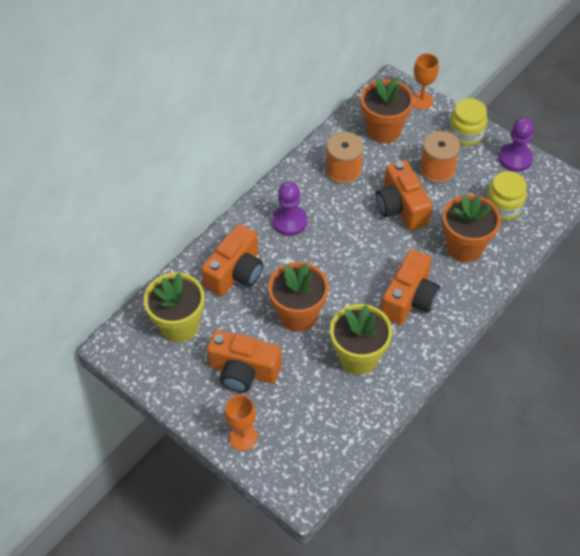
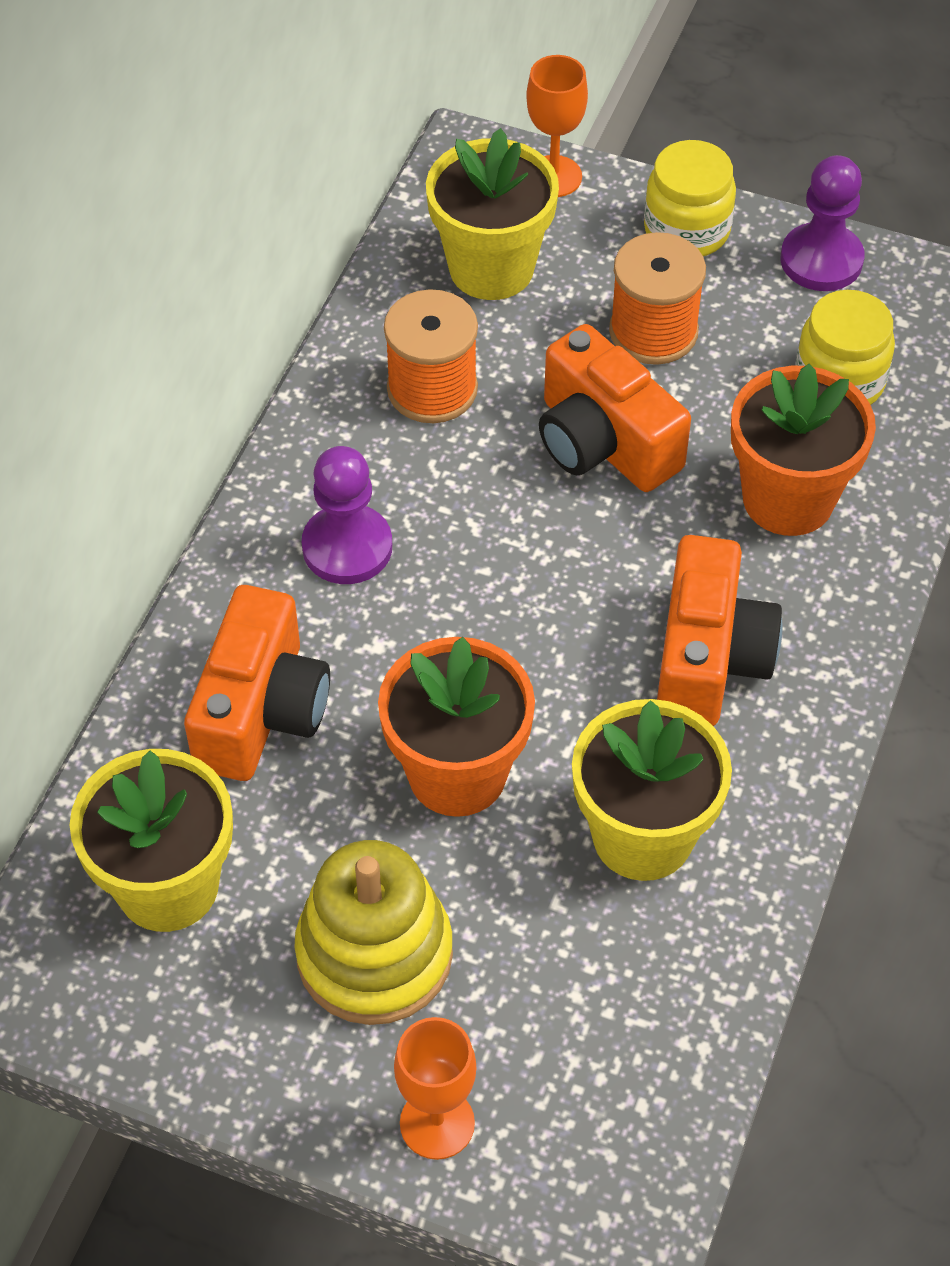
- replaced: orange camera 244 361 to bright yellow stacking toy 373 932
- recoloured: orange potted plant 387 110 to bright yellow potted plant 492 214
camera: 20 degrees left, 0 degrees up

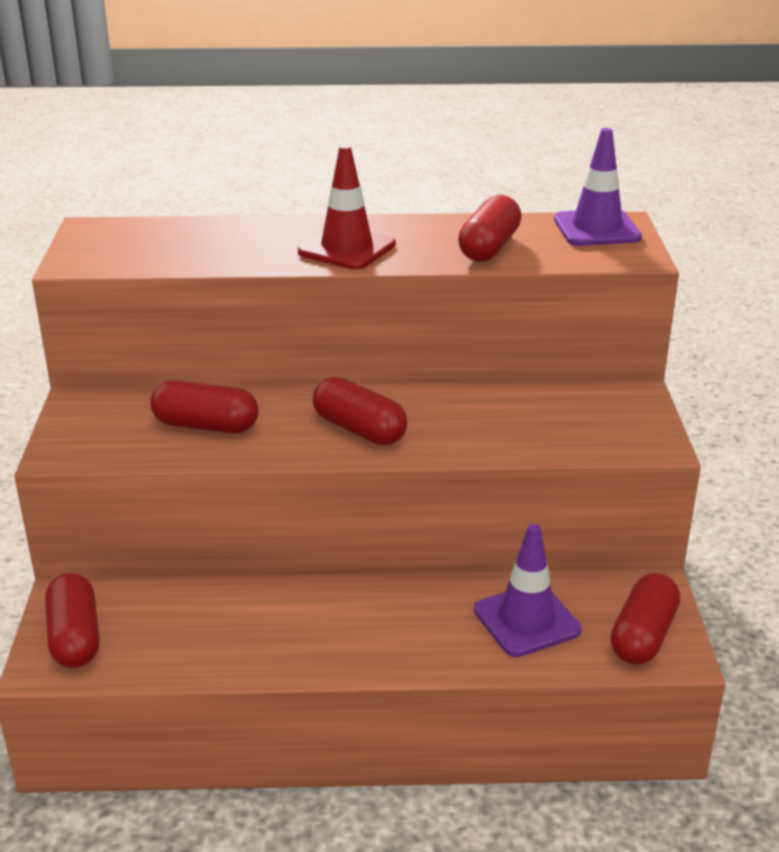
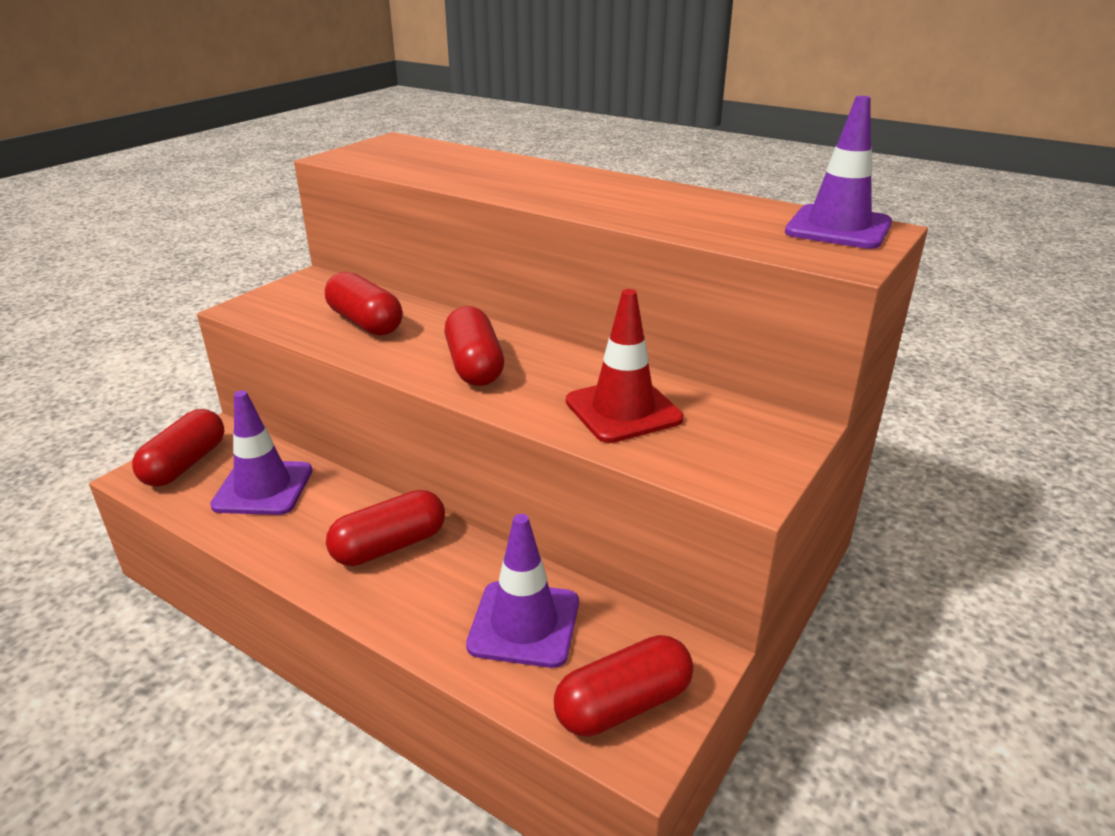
- added: purple safety cone 261 452
- moved: crimson pill shape 489 228 to 385 528
- moved: crimson safety cone 347 207 to 625 366
camera: 35 degrees right, 0 degrees up

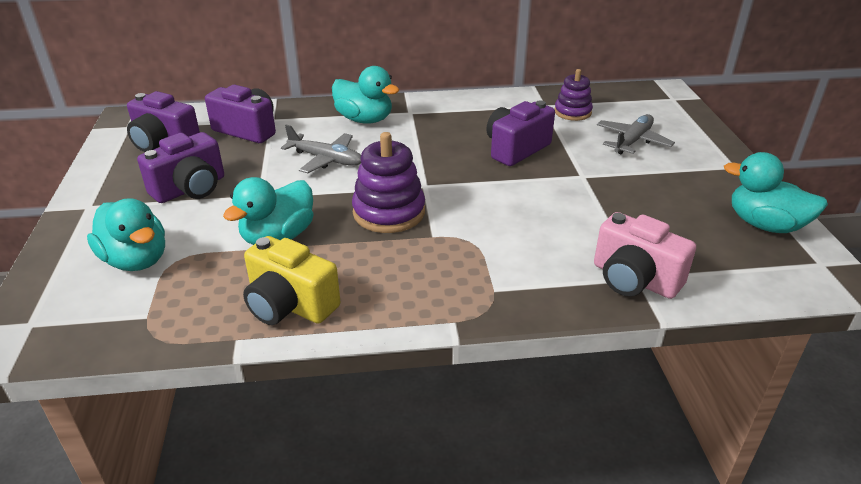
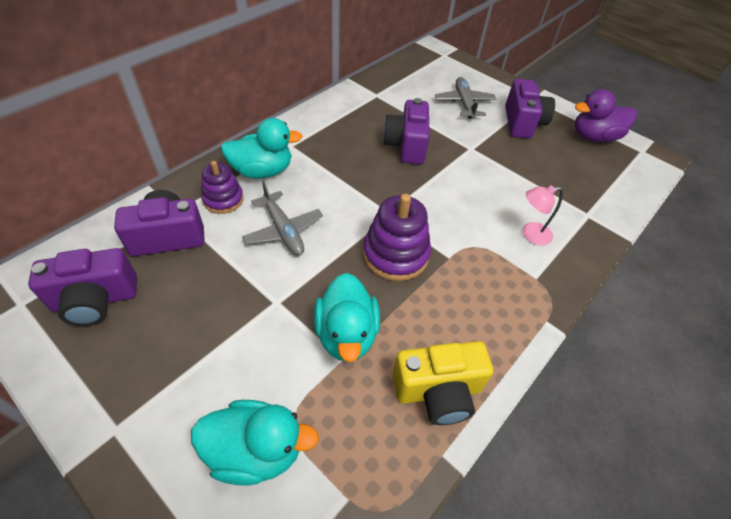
- moved: purple stacking toy 573 95 to 222 187
- turned: gray aeroplane 321 149 = 282 218 75 degrees clockwise
- moved: purple camera 180 167 to 530 108
- added: pink lamp 542 215
- recoloured: teal duck 776 192 to purple duck 606 115
- removed: pink camera 645 255
camera: 45 degrees left, 15 degrees up

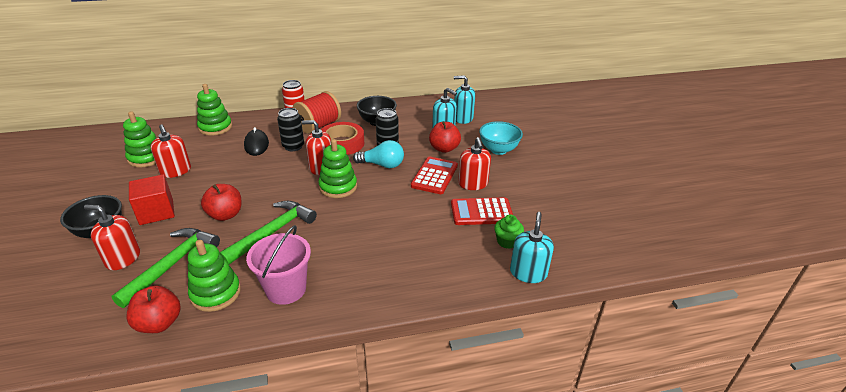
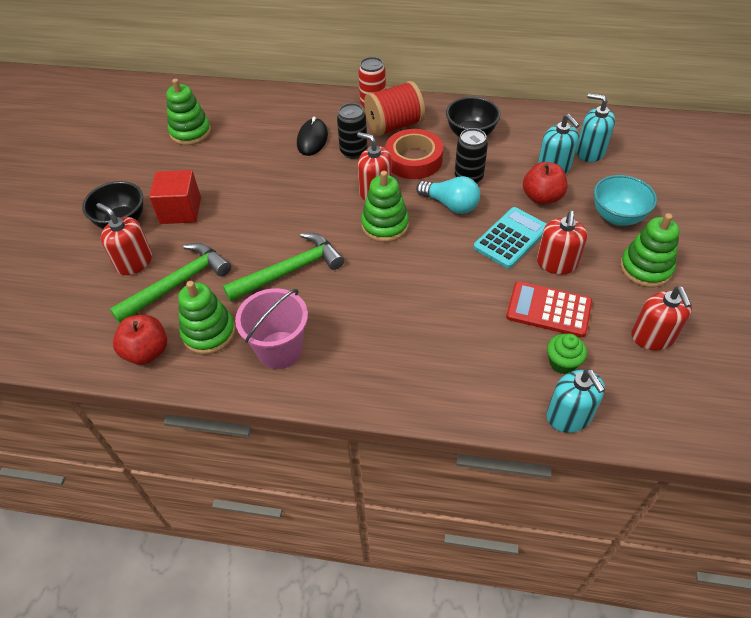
- recoloured: crimson calculator 434 175 to teal calculator 510 238
- turned: teal soap dispenser 532 247 = 576 401 120 degrees clockwise
- moved: emerald stacking toy 214 110 to 650 250
- moved: crimson soap dispenser 171 151 to 662 318
- removed: crimson toy apple 221 202
camera: 25 degrees right, 15 degrees up

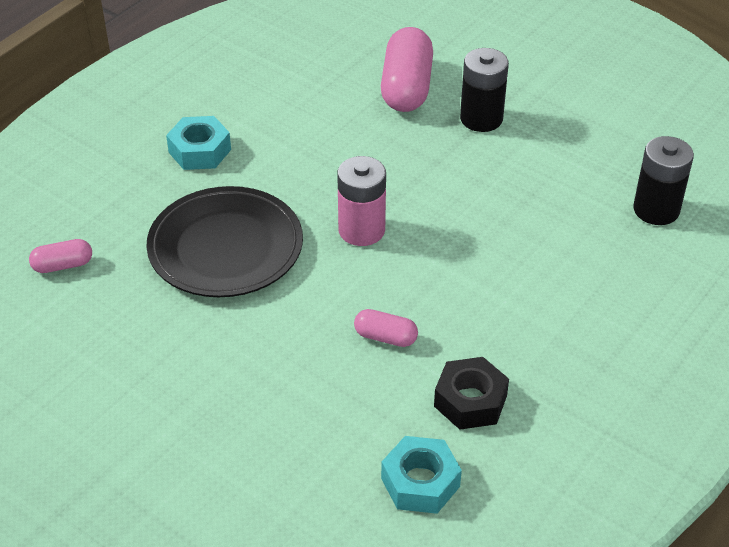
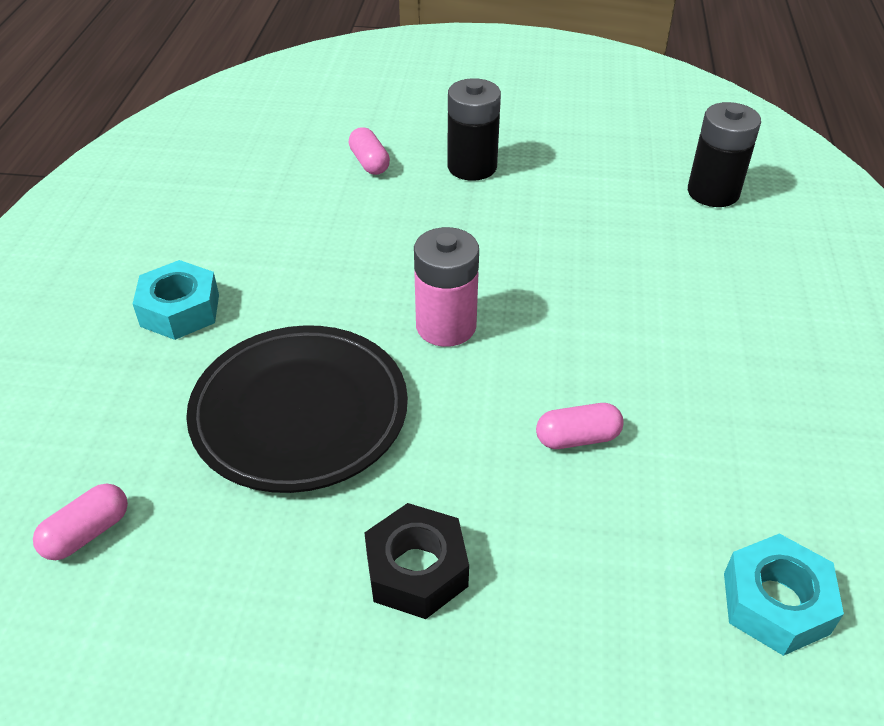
- resized: pink pill shape 407 69 = 369 151 x0.50
- moved: jet-black hexagon nut 471 393 to 416 561
camera: 30 degrees left, 0 degrees up

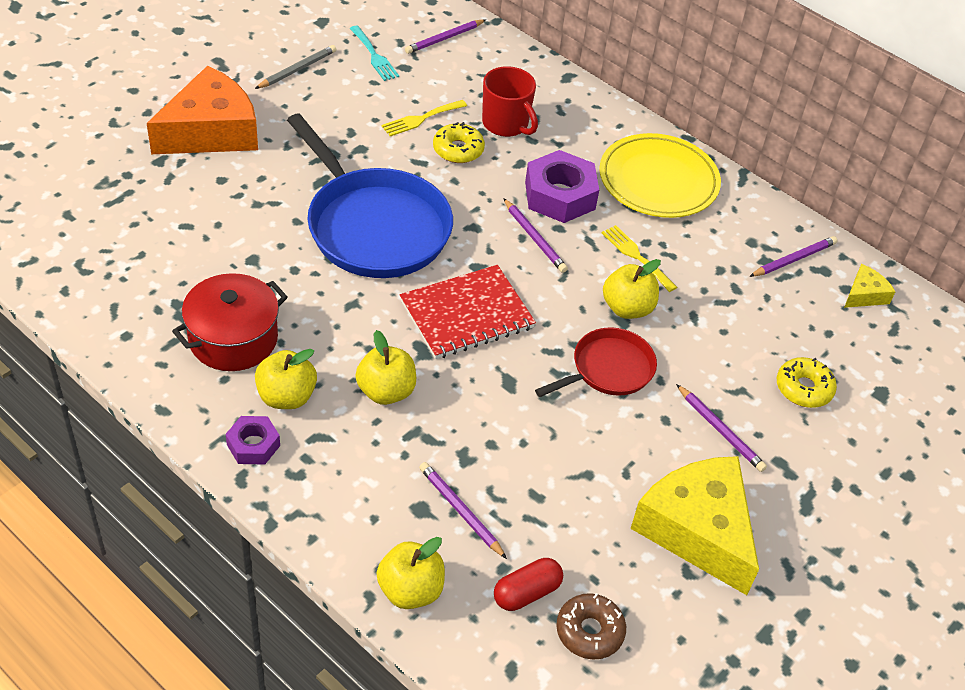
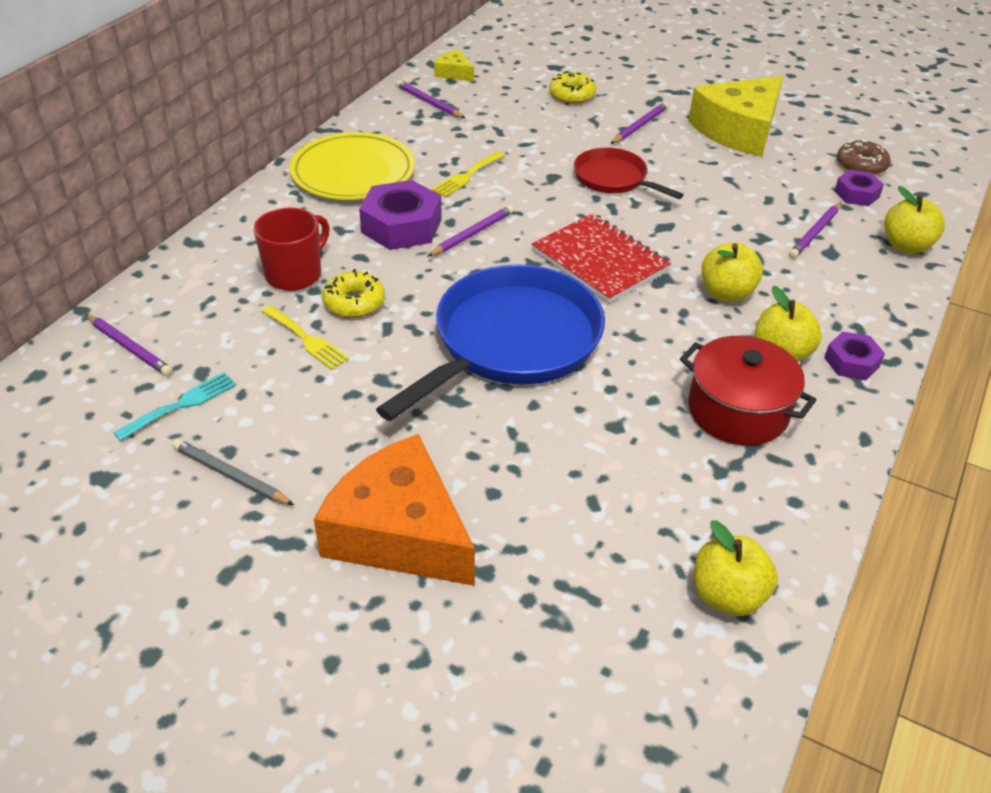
- moved: bright yellow toy apple 632 289 to 736 568
- replaced: crimson pill shape 528 584 to purple hexagon nut 859 188
camera: 100 degrees left, 5 degrees down

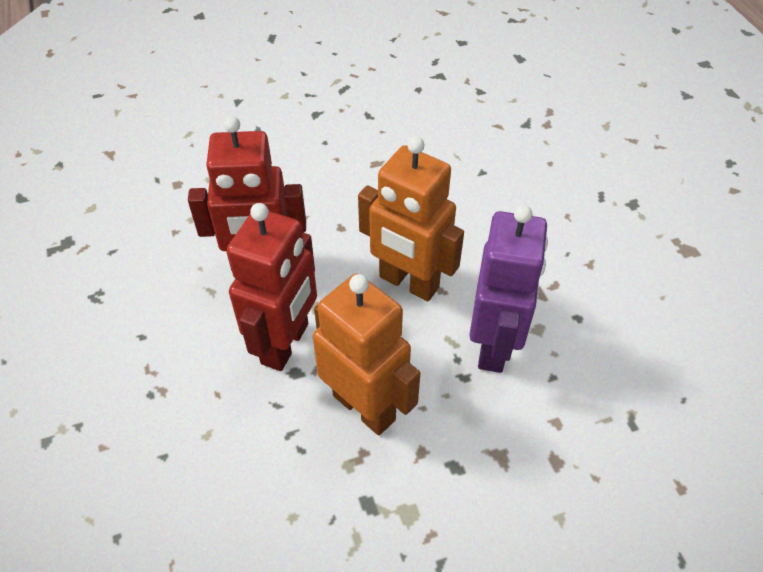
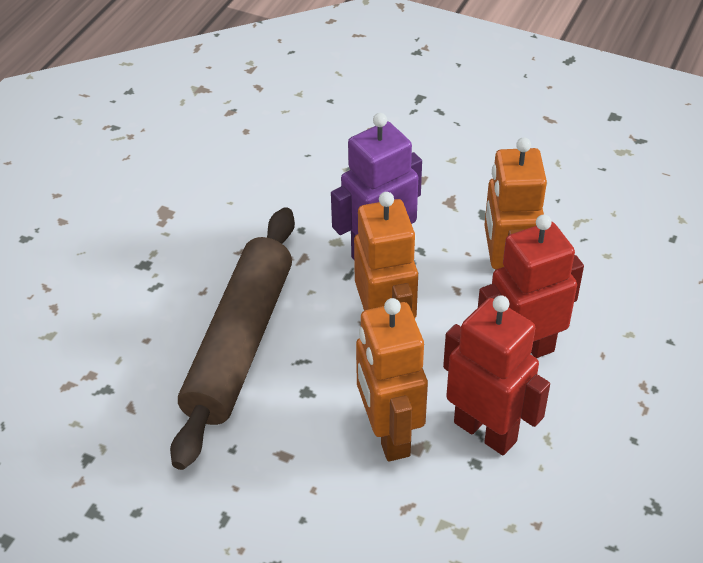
- added: russet rolling pin 232 338
- added: orange robot 392 380
camera: 135 degrees left, 5 degrees down

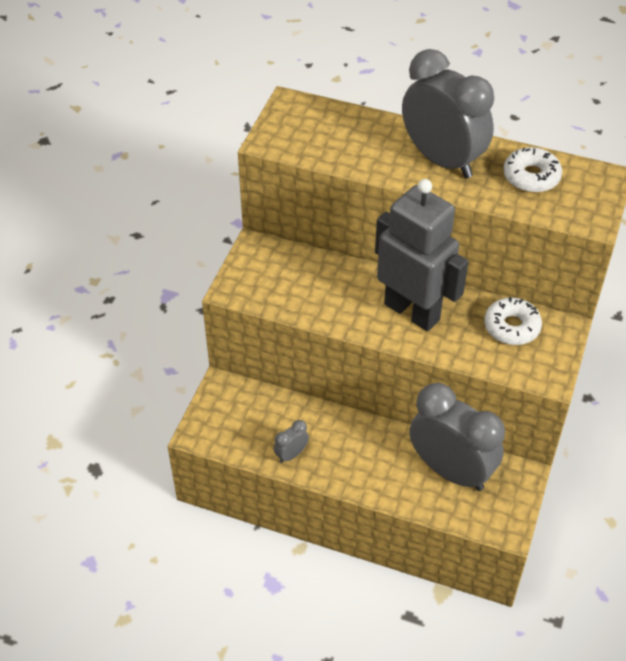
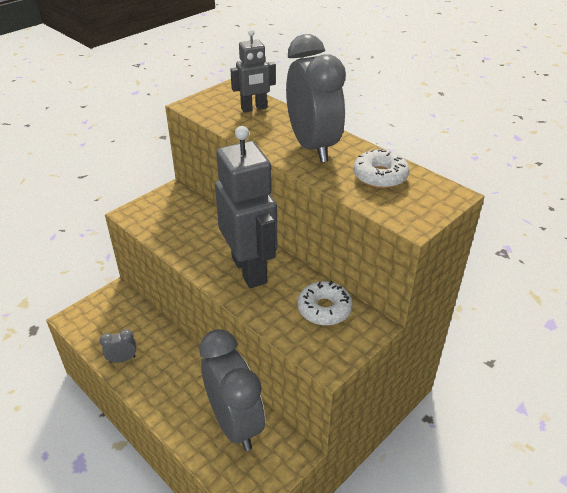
- added: gray robot 253 70
camera: 25 degrees right, 10 degrees down

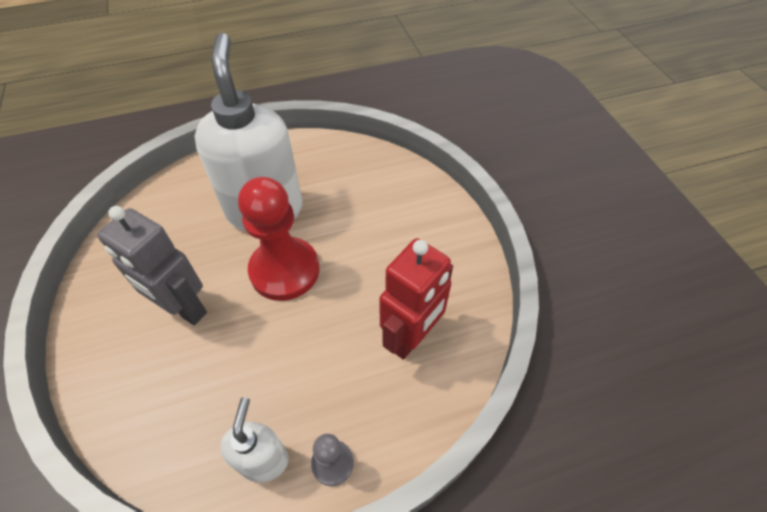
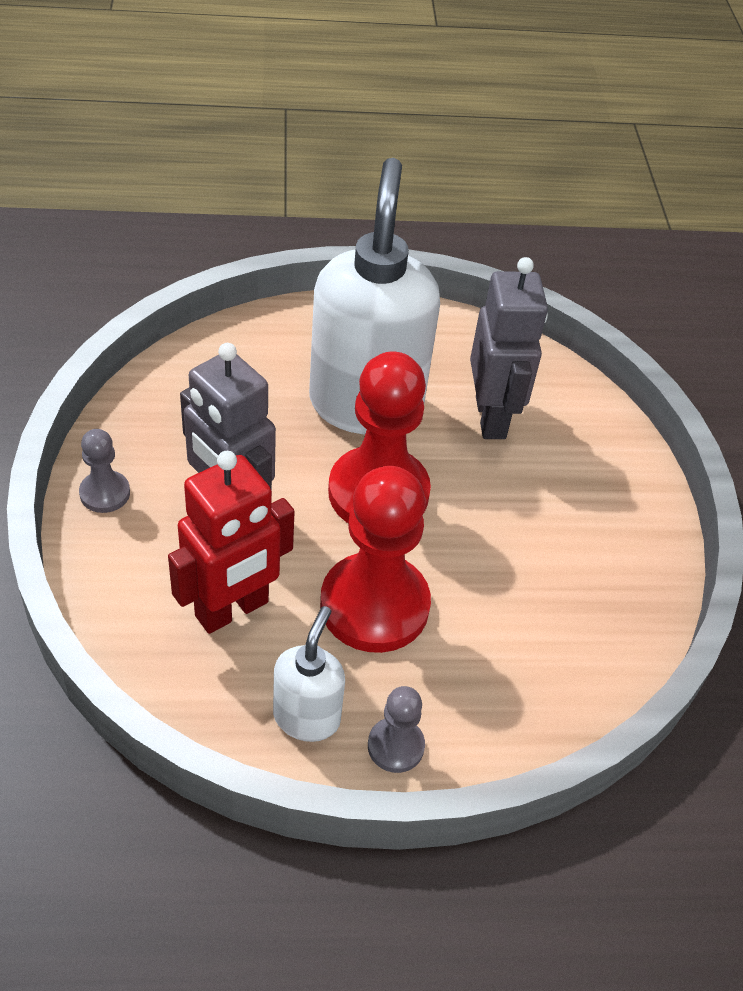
- added: gray game pawn 104 471
- moved: crimson robot 416 299 to 231 542
- added: crimson game pawn 375 559
- added: gray robot 509 348
camera: 10 degrees right, 5 degrees down

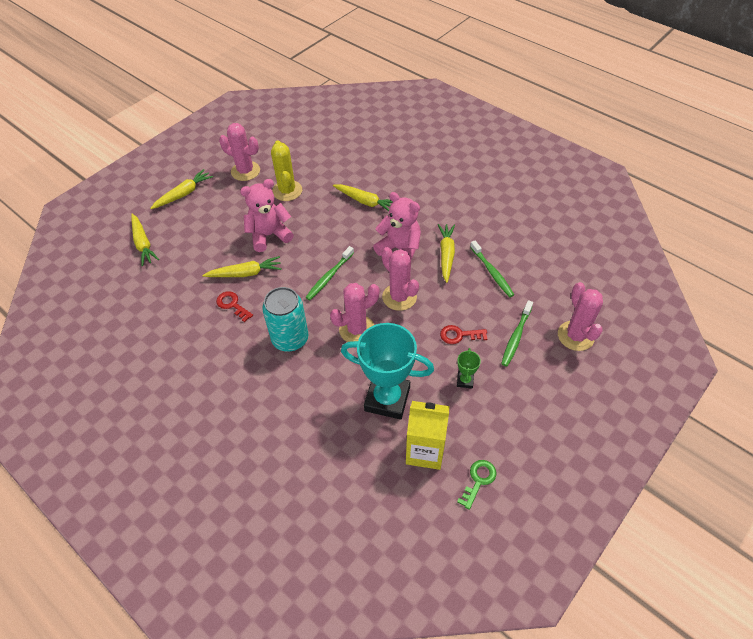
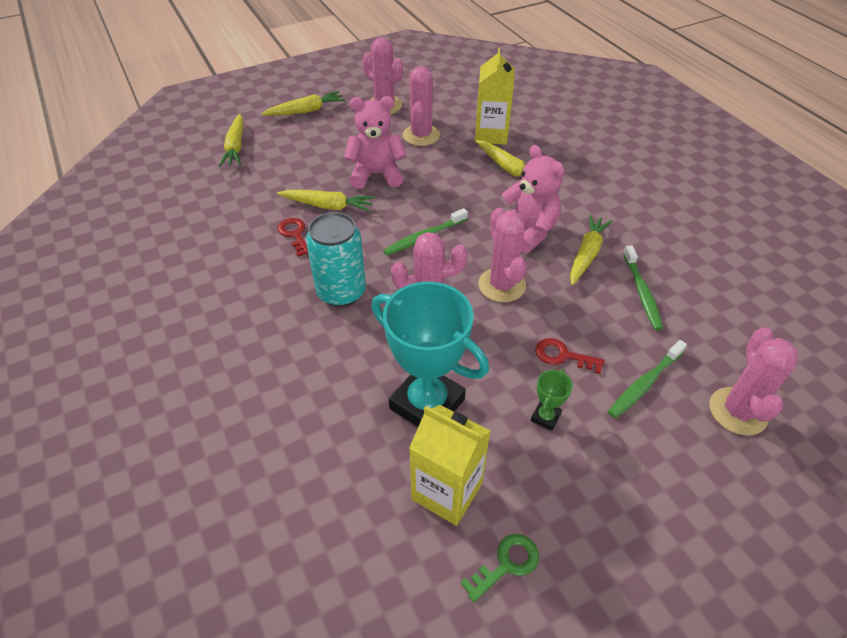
- recoloured: bright yellow cactus 286 170 to pink cactus 421 106
- added: bright yellow juice carton 494 96
camera: 20 degrees right, 5 degrees down

